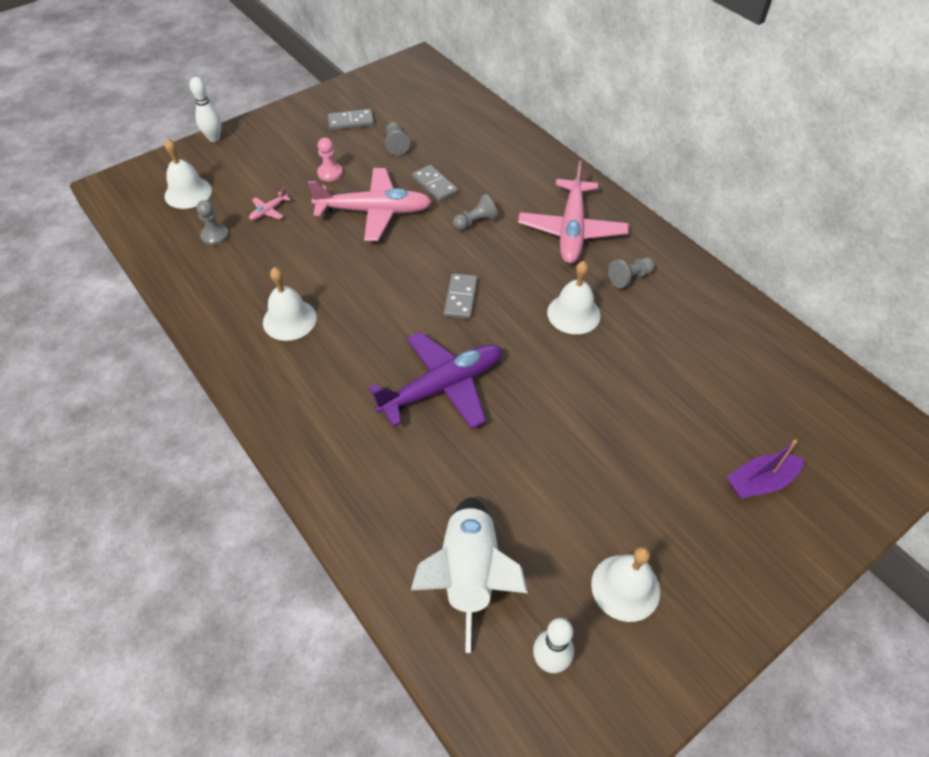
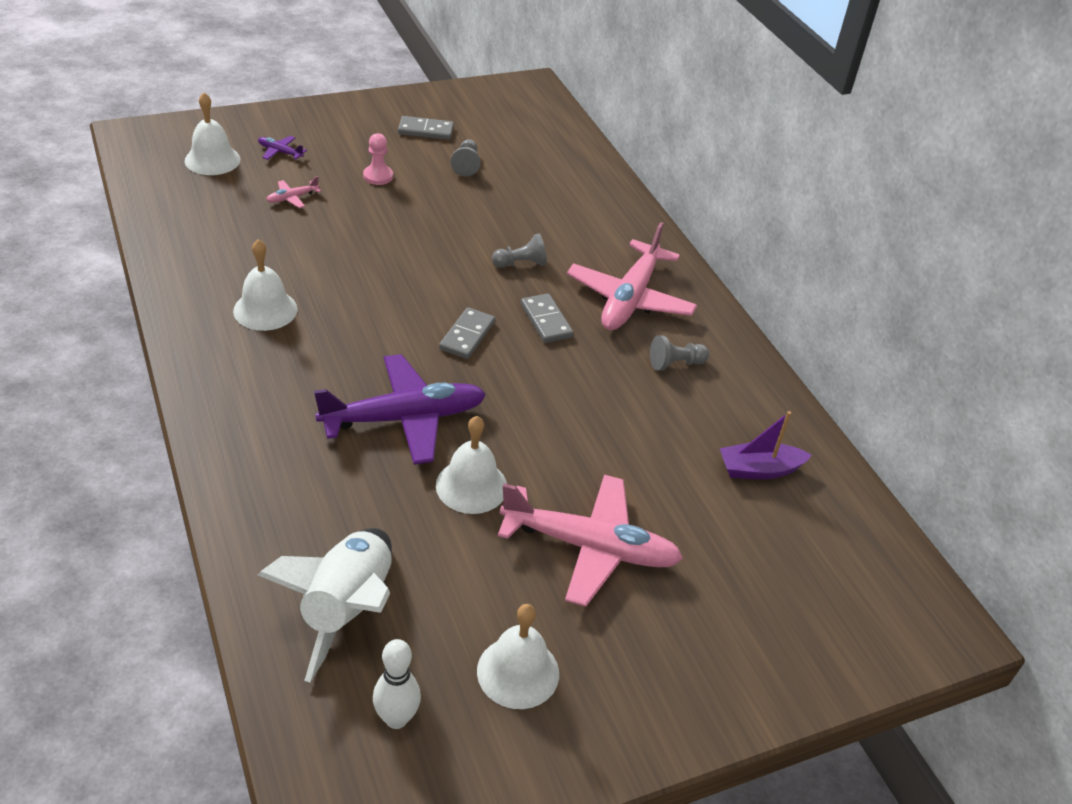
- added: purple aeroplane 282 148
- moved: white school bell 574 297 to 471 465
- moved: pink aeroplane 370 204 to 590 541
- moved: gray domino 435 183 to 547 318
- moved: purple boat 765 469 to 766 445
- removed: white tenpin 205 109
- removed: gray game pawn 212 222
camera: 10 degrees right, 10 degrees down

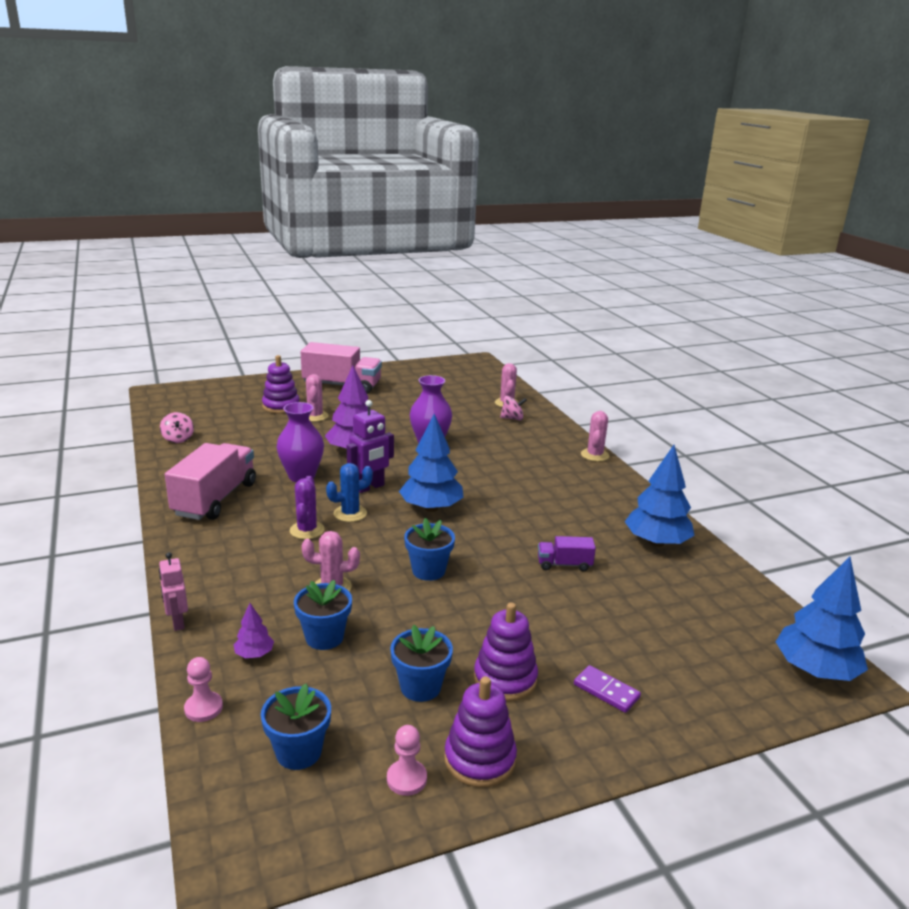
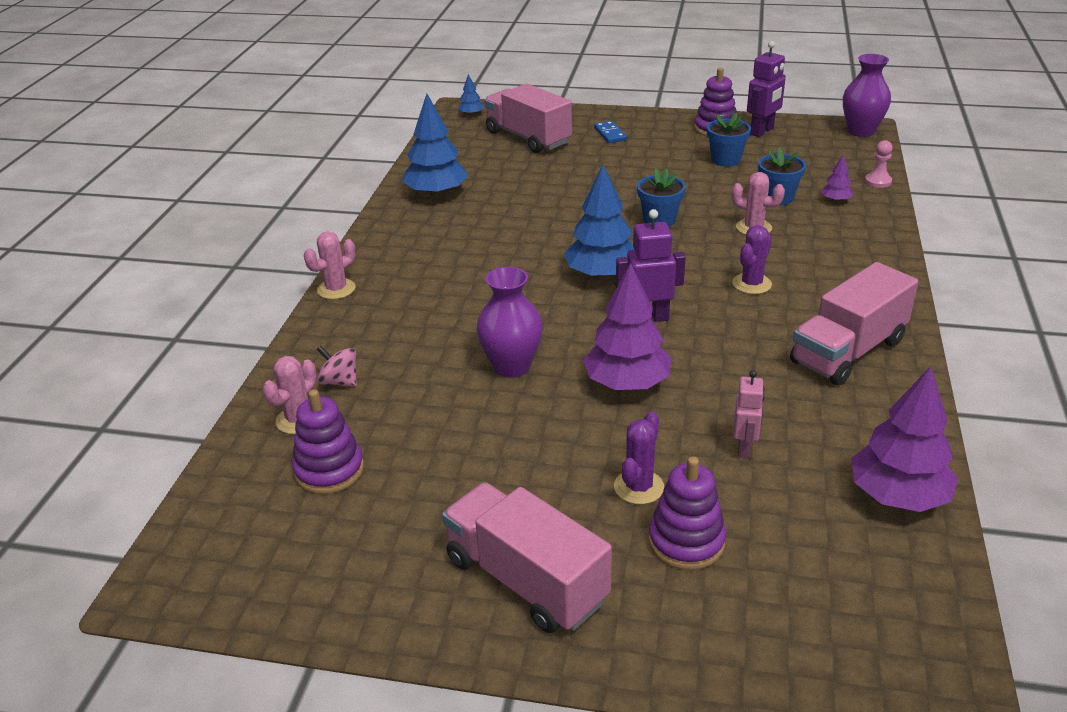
- moved: purple stacking toy 506 651 to 328 441
- resized: cobalt fir tree 822 619 = 471 95 x0.46
- added: pink toy truck 528 118
- recoloured: purple domino 607 689 to cobalt domino 610 132
- recoloured: pink cactus 317 398 to purple cactus 639 458
- moved: pink robot 173 591 to 749 414
- replaced: pink game pawn 407 760 to purple robot 766 89
- moved: purple flower vase 300 442 to 867 95
- replaced: pink whirligig 177 427 to purple fir tree 904 439
- removed: cobalt potted plant 296 726
- removed: cobalt cactus 349 492
- removed: purple toy truck 567 553
camera: 145 degrees left, 10 degrees up

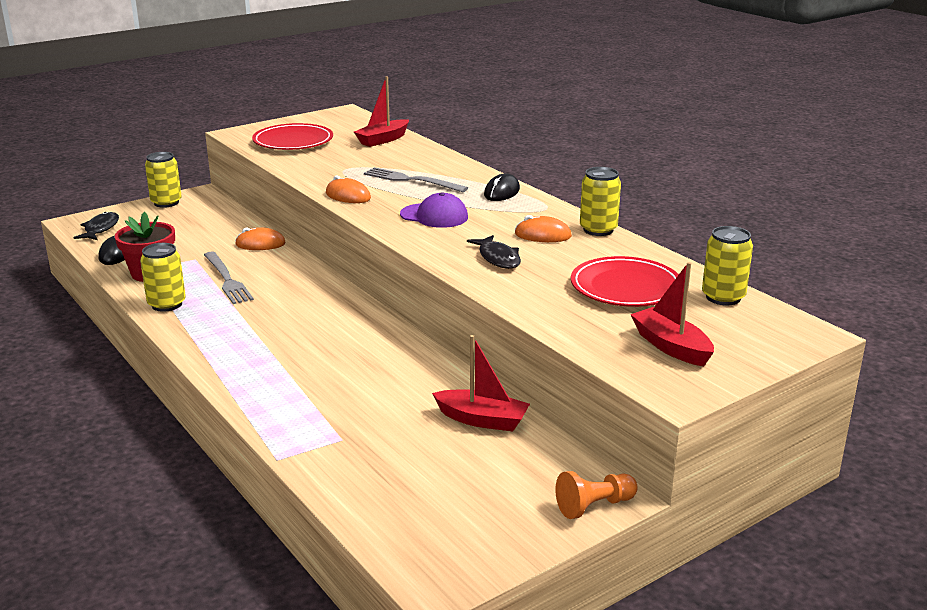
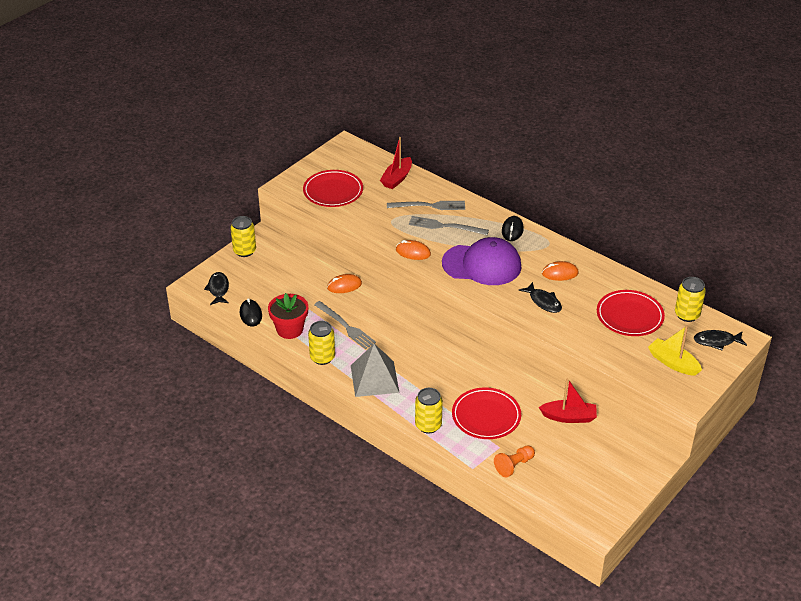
- added: gray pyramid shape 375 370
- added: gray fork 426 205
- moved: bright yellow soda can 600 201 to 429 410
- resized: purple baseball cap 434 210 = 481 261 x1.70
- added: crimson dinner plate 486 413
- moved: orange game pawn 596 495 to 514 461
- recoloured: crimson boat 672 314 to bright yellow boat 675 351
- added: jet-black fish 720 340
camera: 15 degrees left, 15 degrees up

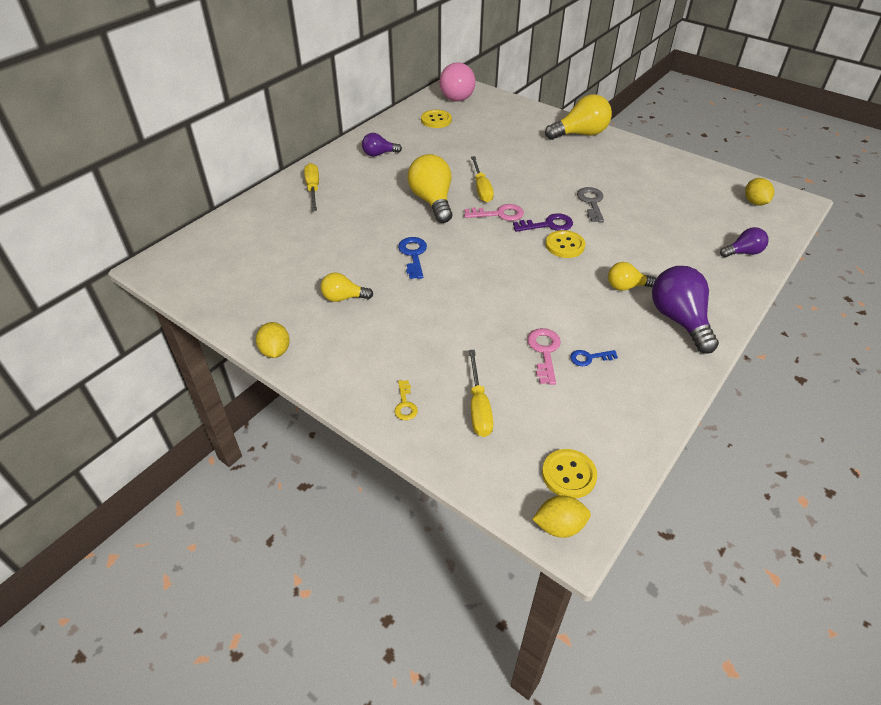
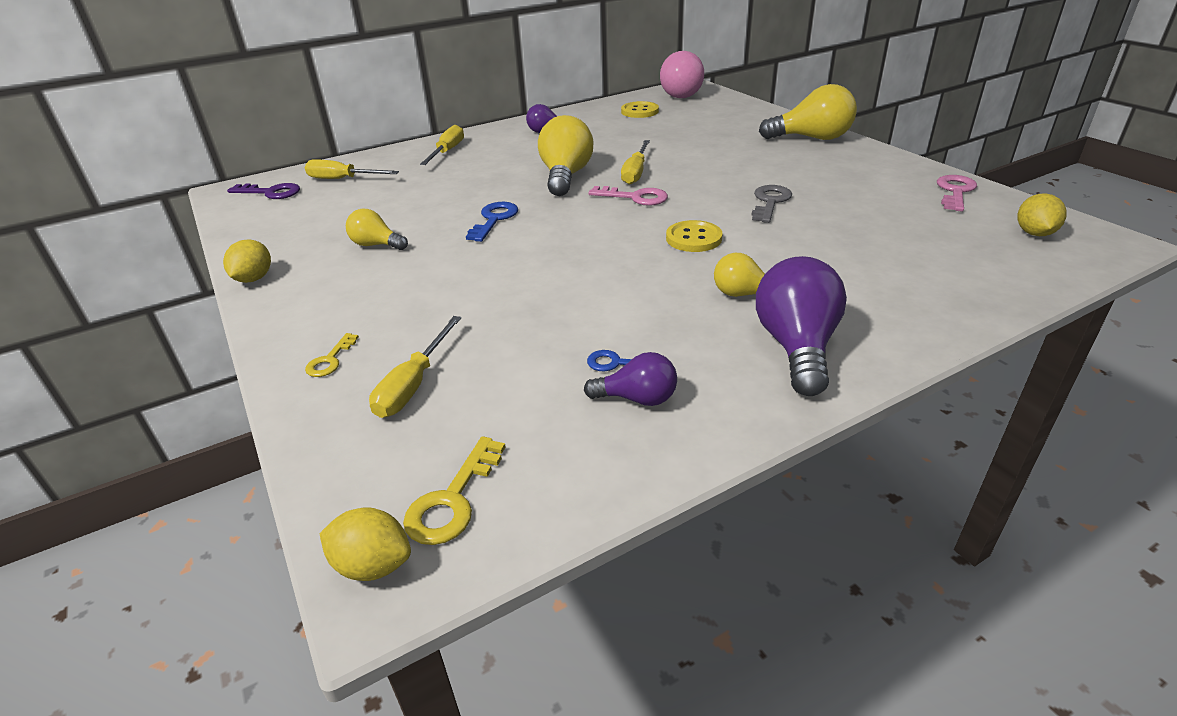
- moved: purple key 543 222 to 263 191
- added: bright yellow screwdriver 352 169
- replaced: bright yellow shirt button 569 474 to bright yellow key 454 490
- moved: purple bulb 744 242 to 630 379
- moved: pink key 544 356 to 957 193
camera: 25 degrees right, 10 degrees down

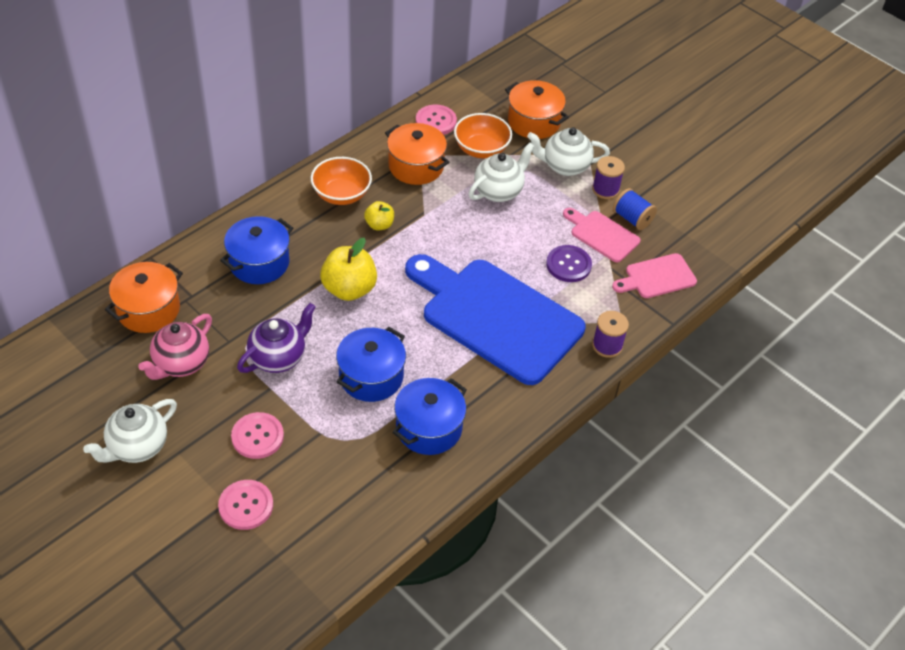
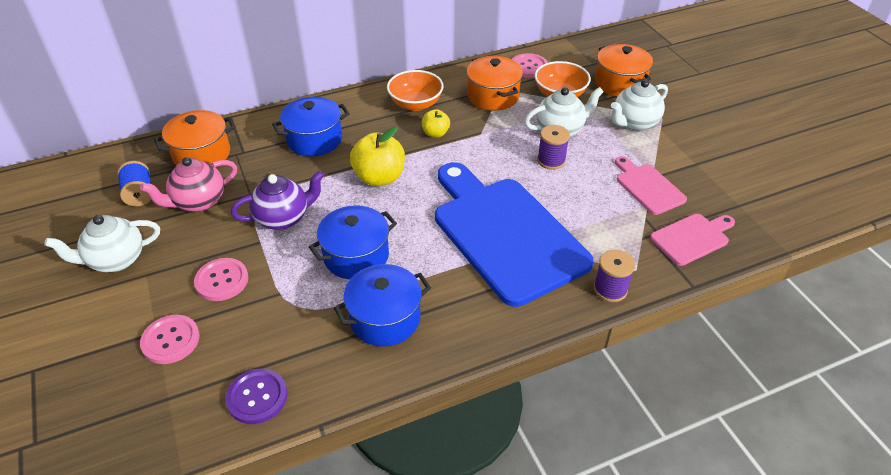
- moved: cobalt bobbin 635 209 to 134 183
- moved: purple shirt button 569 263 to 256 396
- moved: purple bobbin 608 177 to 553 147
- turned: white china teapot 568 151 = 639 105 60 degrees counterclockwise
- turned: pink bread board 654 275 = 692 240 150 degrees clockwise
camera: 25 degrees right, 5 degrees down

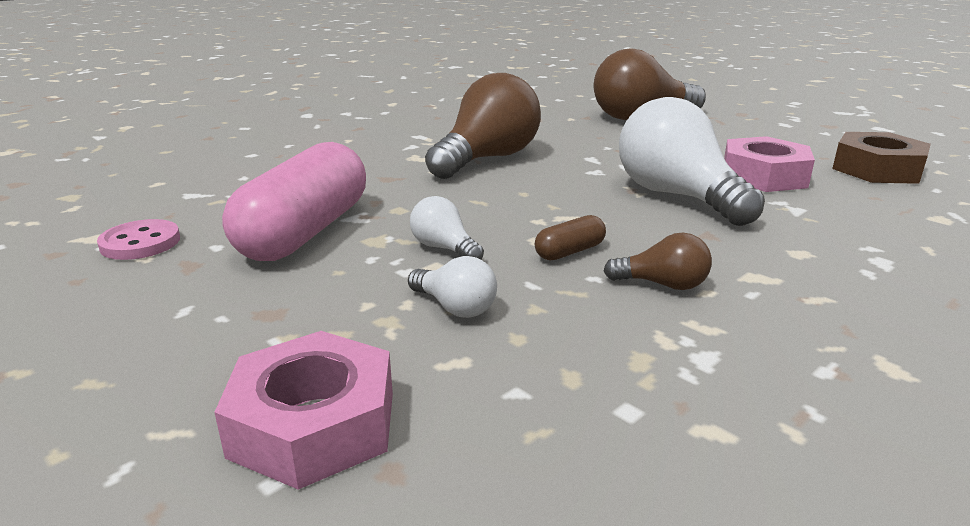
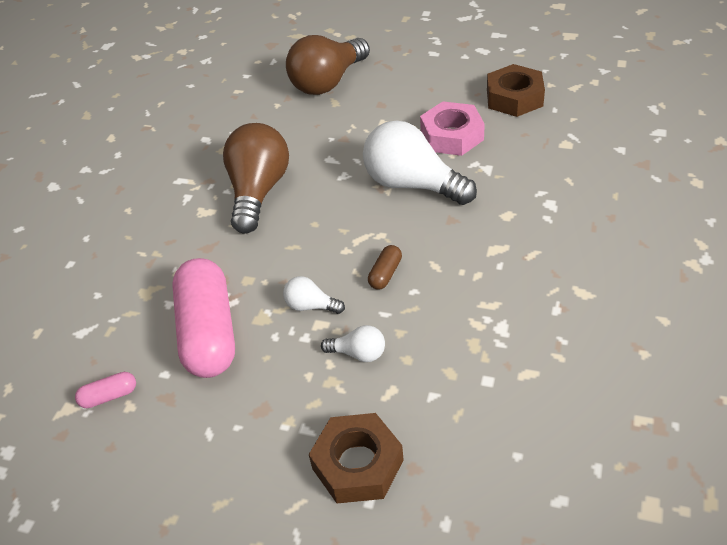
- replaced: pink shirt button 138 239 to pink pill shape 105 390
- recoloured: pink hexagon nut 303 410 to russet hexagon nut 356 458
- removed: russet bulb 658 261
camera: 25 degrees left, 20 degrees up

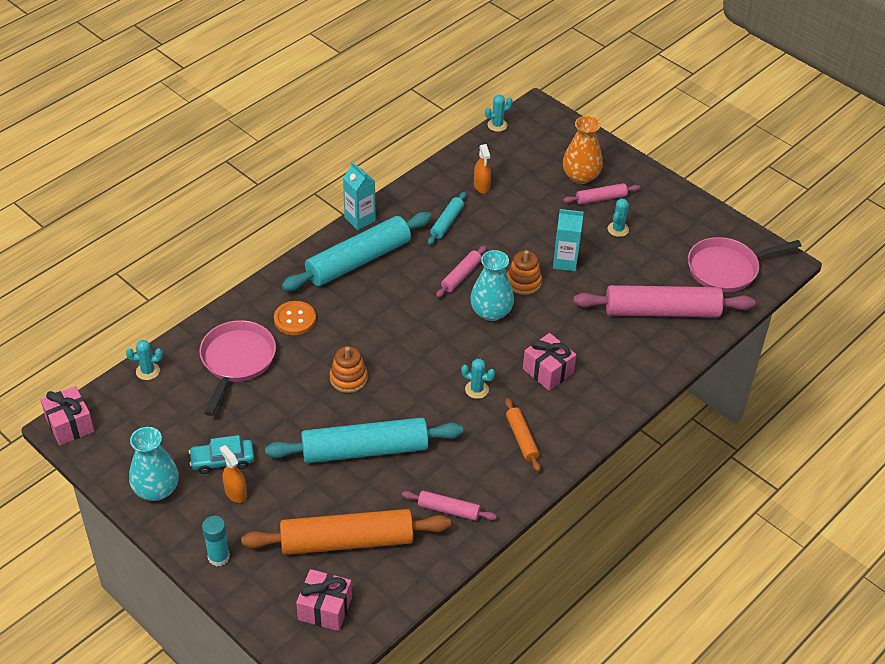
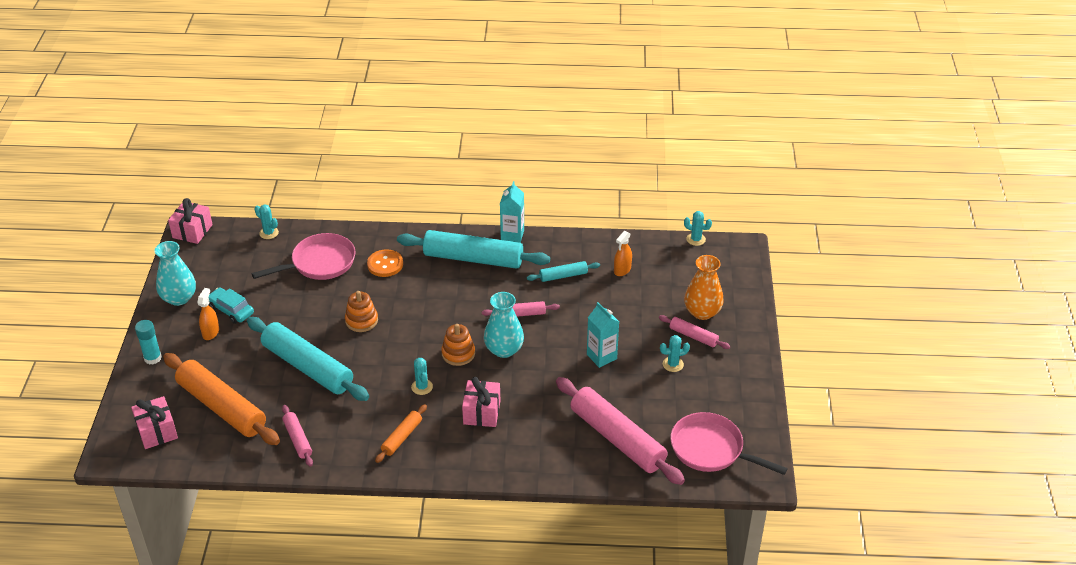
- moved: orange stacking toy 524 272 to 458 345
camera: 50 degrees right, 5 degrees down

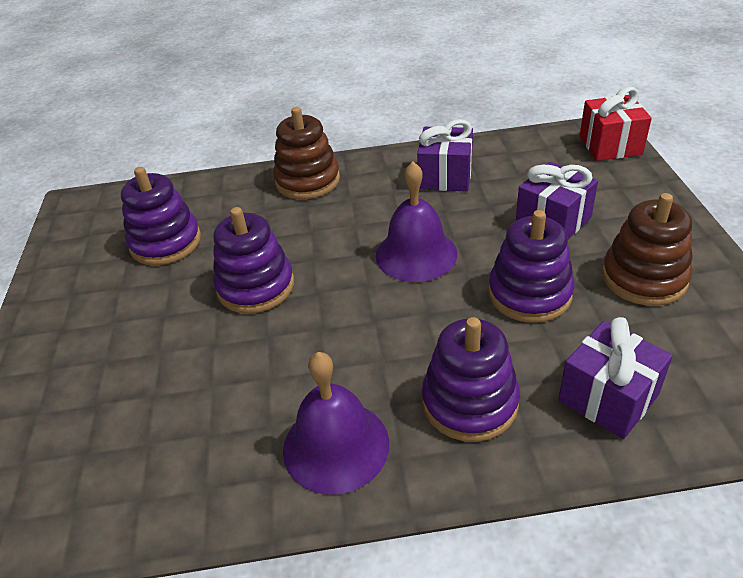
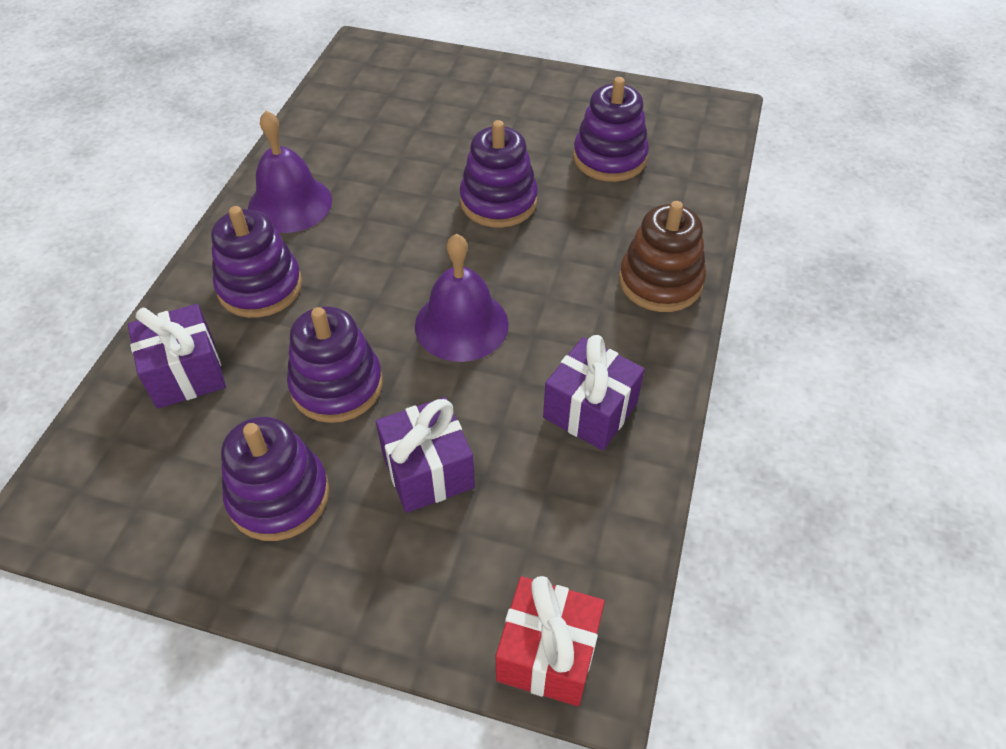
- recoloured: russet stacking toy 647 249 to purple stacking toy 275 479
camera: 110 degrees right, 10 degrees up

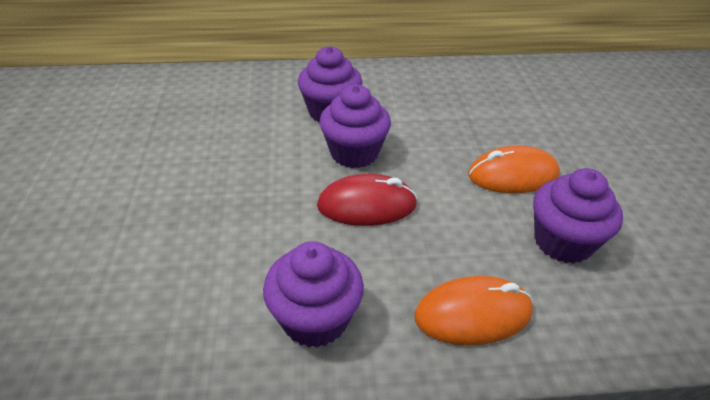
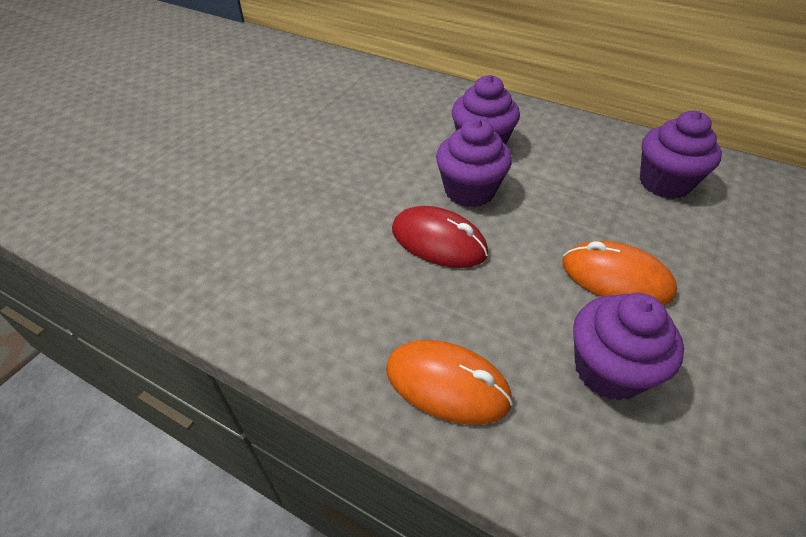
- moved: purple muffin 313 294 to 681 155
camera: 35 degrees right, 5 degrees up

